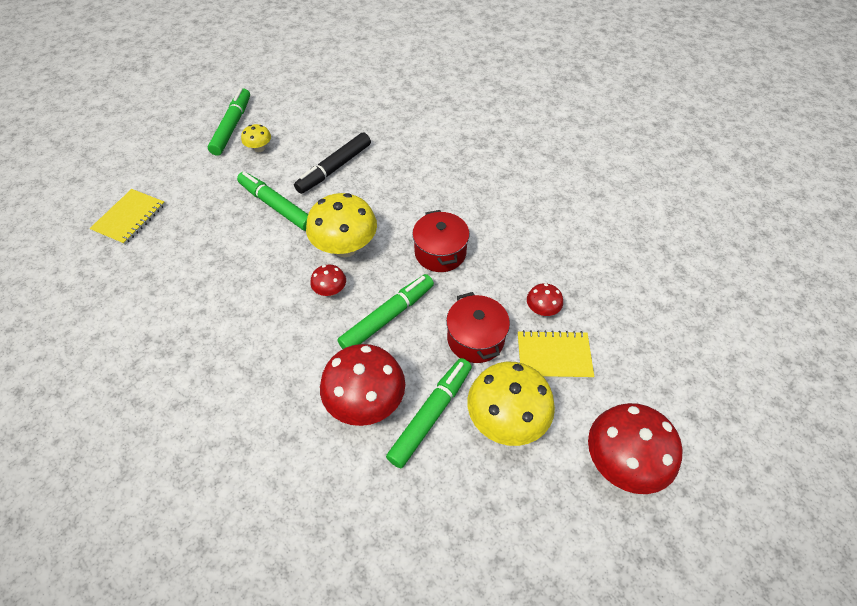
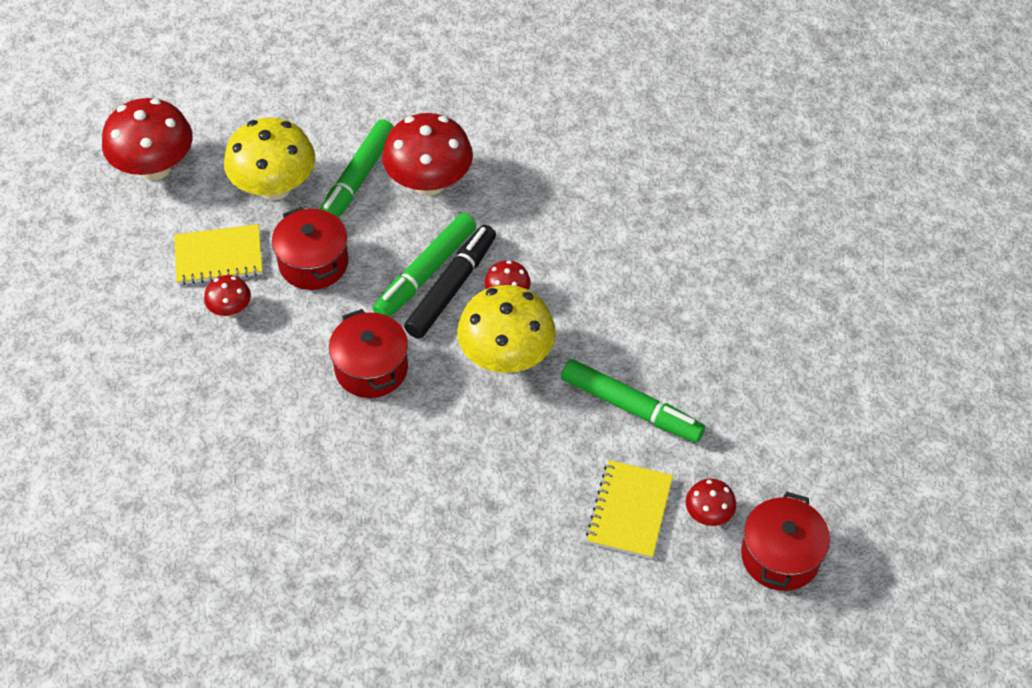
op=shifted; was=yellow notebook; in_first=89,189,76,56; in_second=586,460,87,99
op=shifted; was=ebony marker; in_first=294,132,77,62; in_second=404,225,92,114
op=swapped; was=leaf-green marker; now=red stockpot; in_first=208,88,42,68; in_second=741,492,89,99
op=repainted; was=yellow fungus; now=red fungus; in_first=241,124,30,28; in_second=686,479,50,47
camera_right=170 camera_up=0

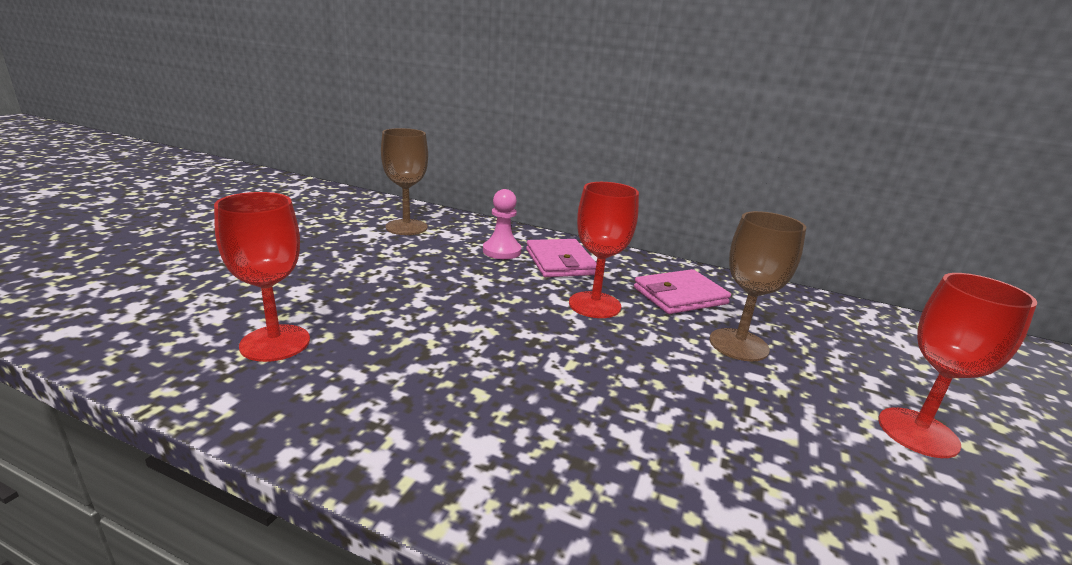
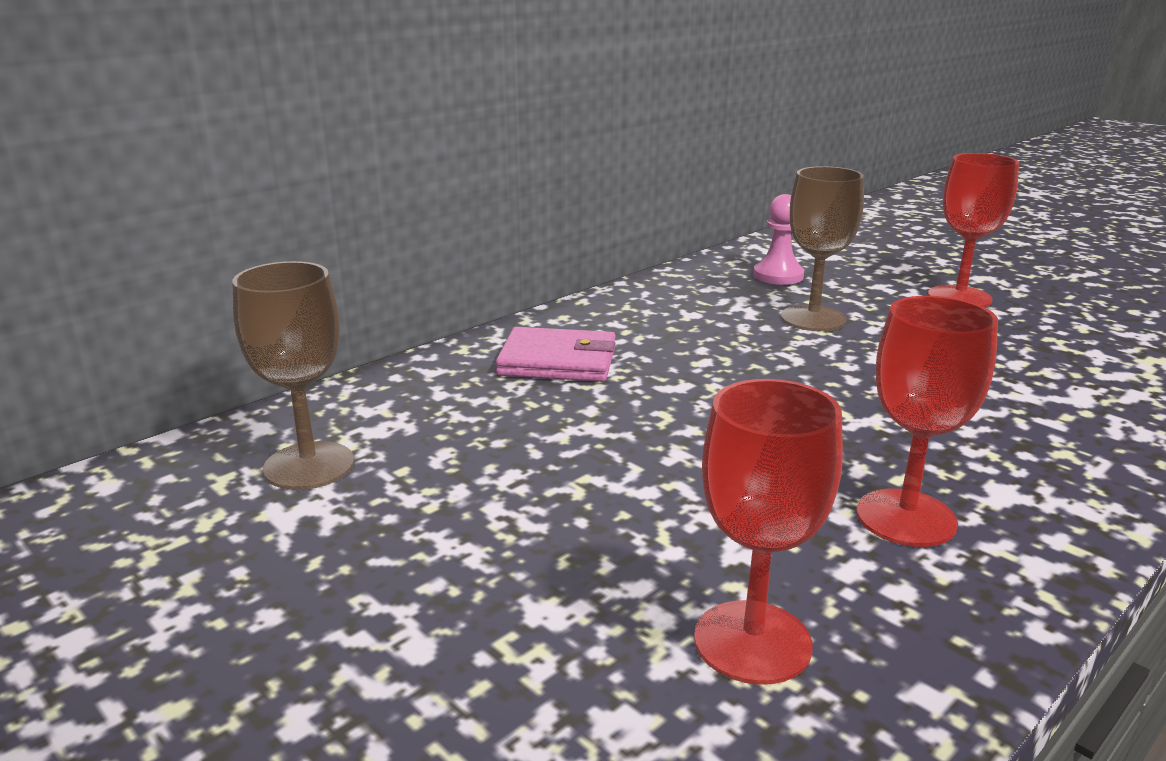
op=gone; was=pink card wallet; in_first=634,269,97,45
op=shifted; was=pink chess pawn; in_first=483,189,39,70; in_second=753,194,51,91
op=shifted; was=red wine glass; in_first=569,182,70,136; in_second=856,296,142,251
camera_right=-65 camera_up=0

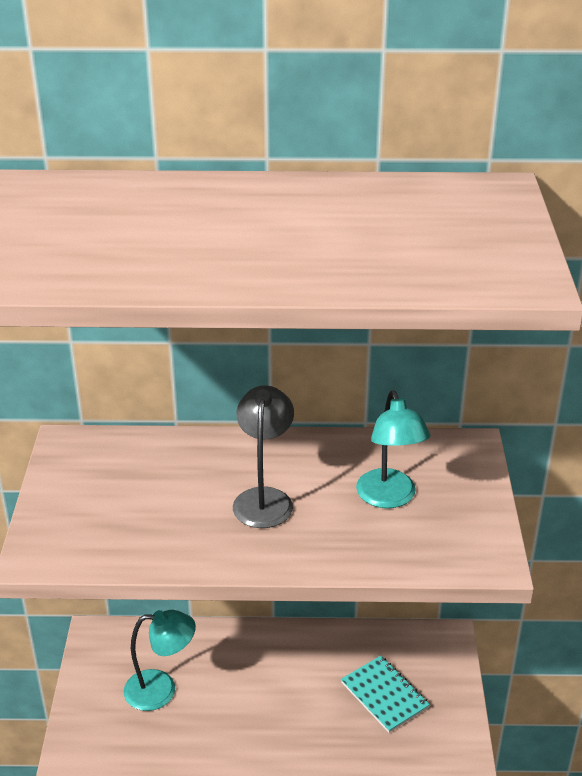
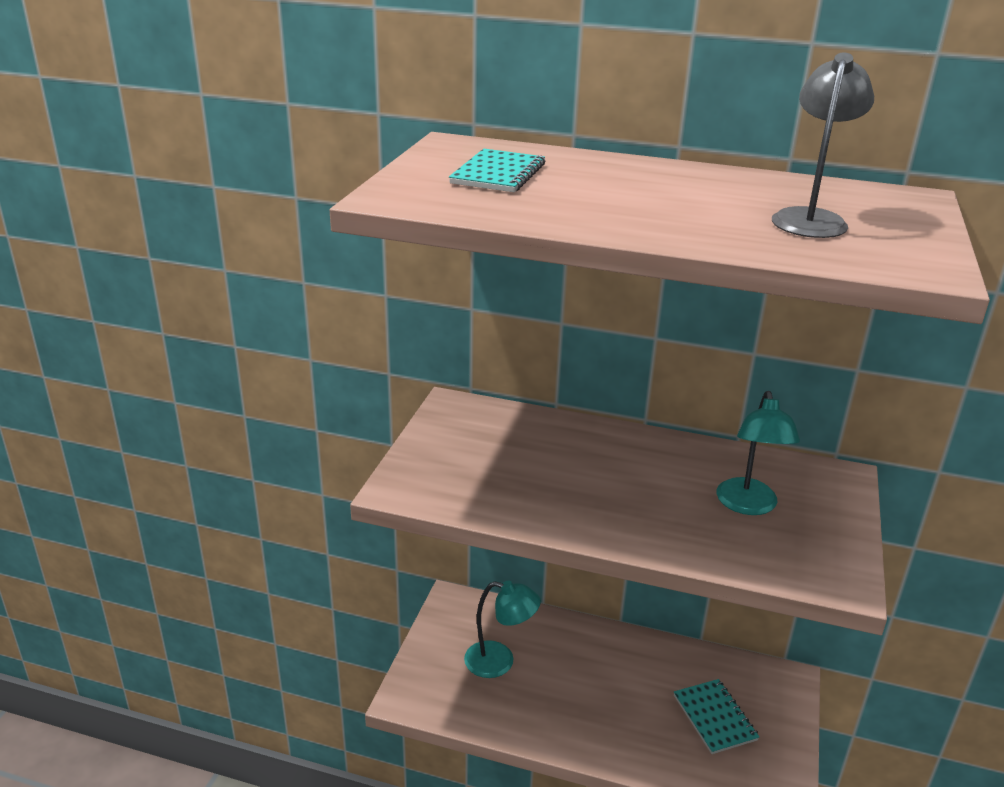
op=new; now=teal notebook; in_second=449,149,97,43
op=shifted; was=grey reading lamp; in_first=233,385,61,143; in_second=772,52,102,186
camera_right=15 camera_up=-5

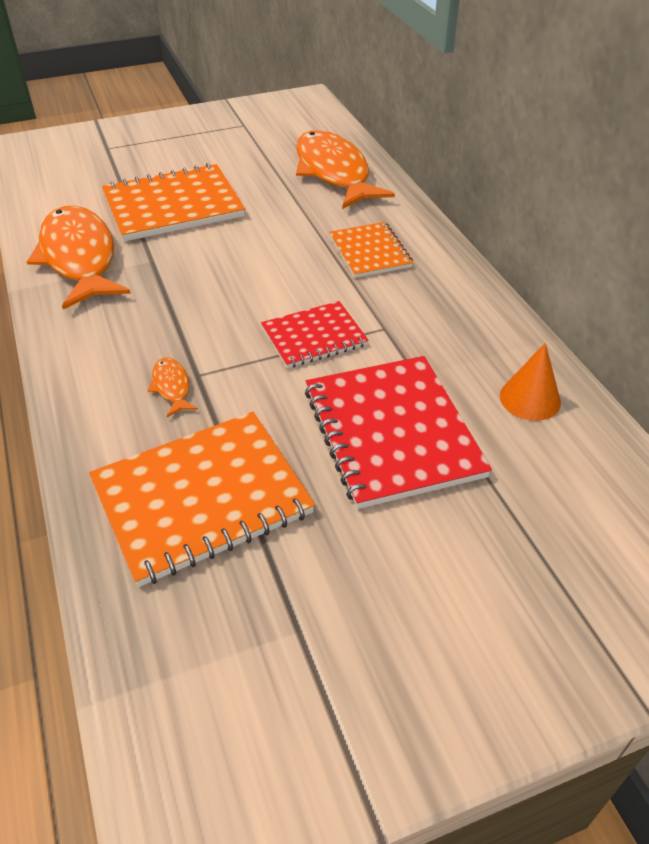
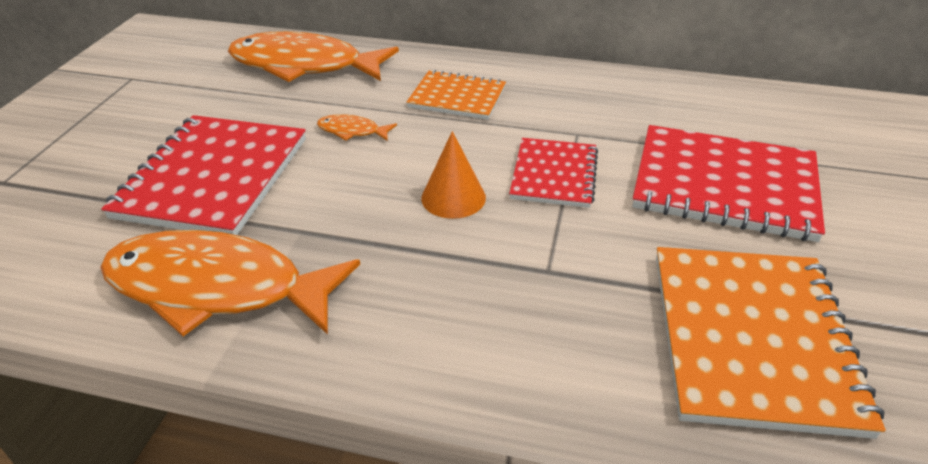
op=shifted; was=bright orange fish figure; in_first=148,358,50,59; in_second=317,114,80,27
op=shifted; was=bright orange cone; in_first=500,343,61,78; in_second=421,131,65,88
op=repainted; was=bright orange notebook; now=red notebook; in_first=102,163,143,79; in_second=101,115,205,120
camera_right=-55 camera_up=-5

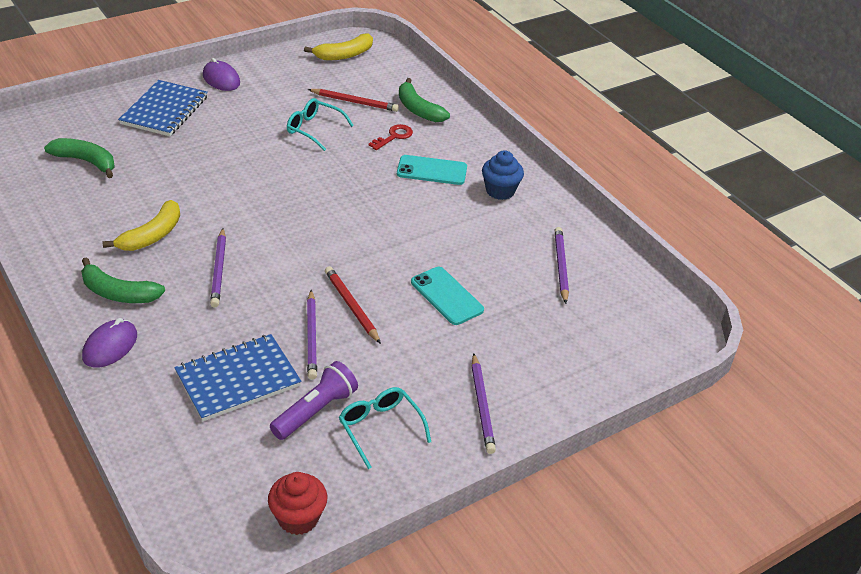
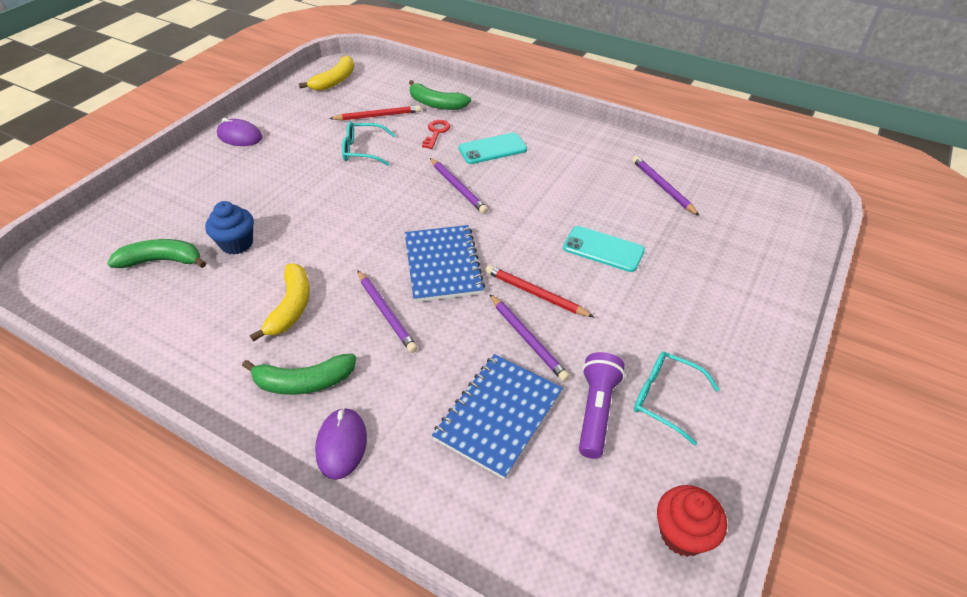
op=shifted; was=blue notebook; in_first=118,80,90,56; in_second=405,225,80,77
op=shifted; was=violet pencil; in_first=472,353,24,101; in_second=430,158,58,56
op=shifted; was=blue muffin; in_first=482,150,42,50; in_second=205,201,49,54
camera_right=-25 camera_up=5

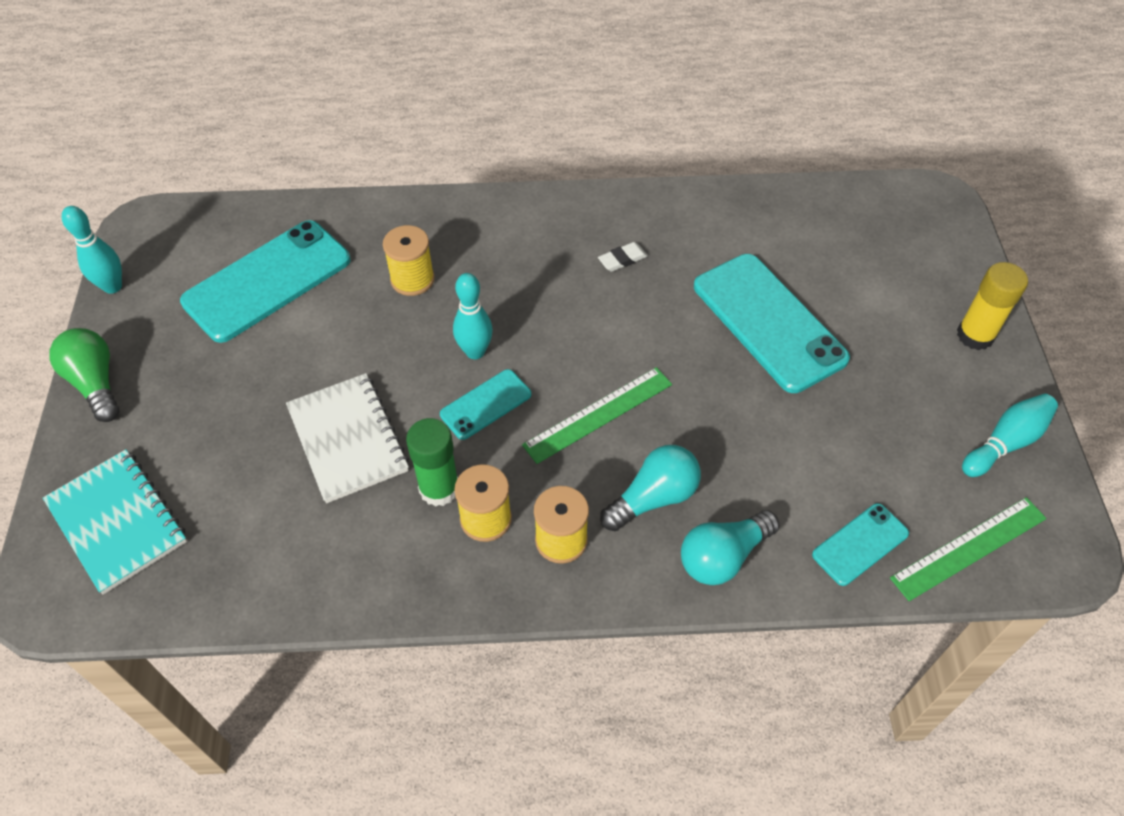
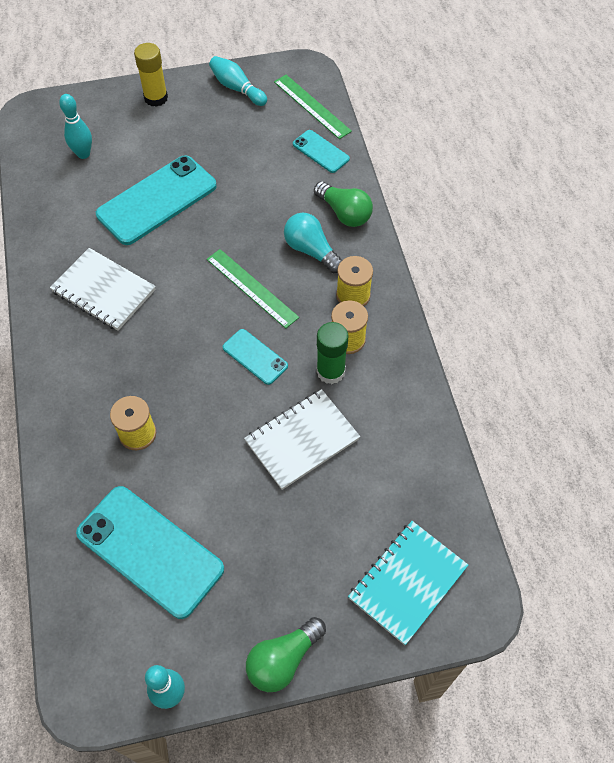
op=shifted; was=teal tenpin; in_first=453,273,40,86; in_second=59,94,33,65
op=swapped; was=pure white gum eraser; now=pure white notebook; in_first=598,242,50,30; in_second=50,248,106,83
op=repainted; was=teal lightbulb; now=leaf-green lightbulb; in_first=681,510,99,75; in_second=314,181,59,46
camera_right=-100 camera_up=5

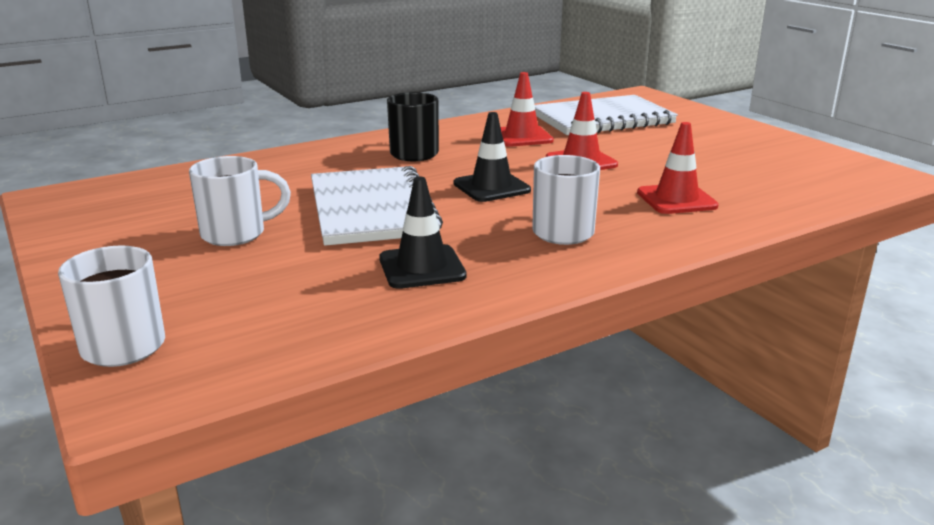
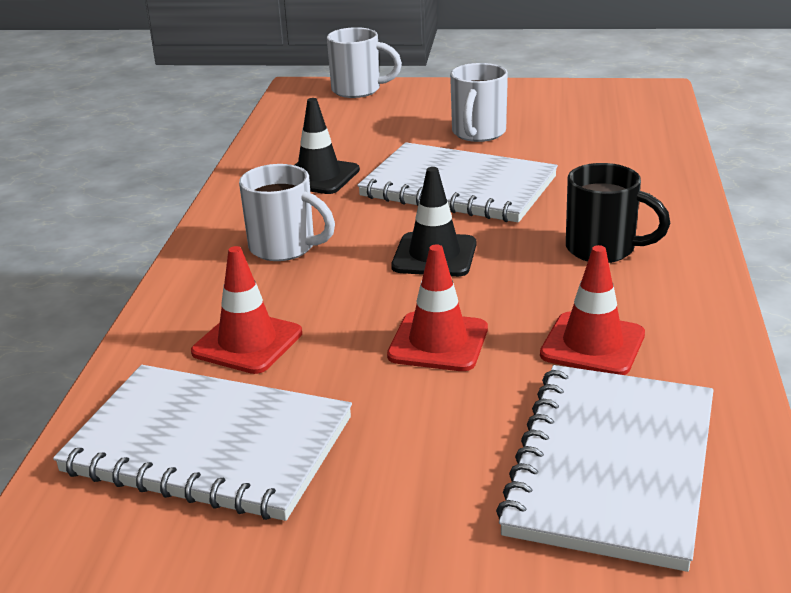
op=new; now=pure white notebook; in_second=53,365,299,156
camera_right=130 camera_up=5

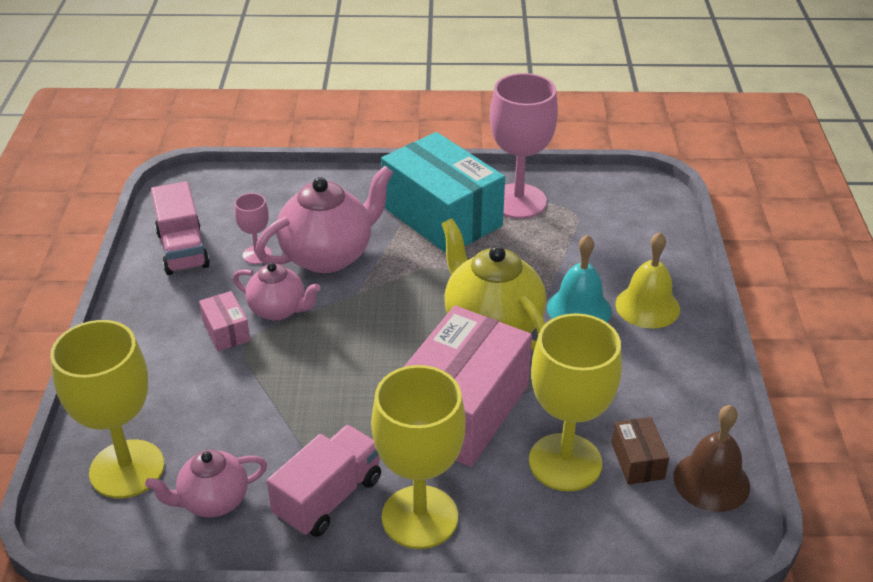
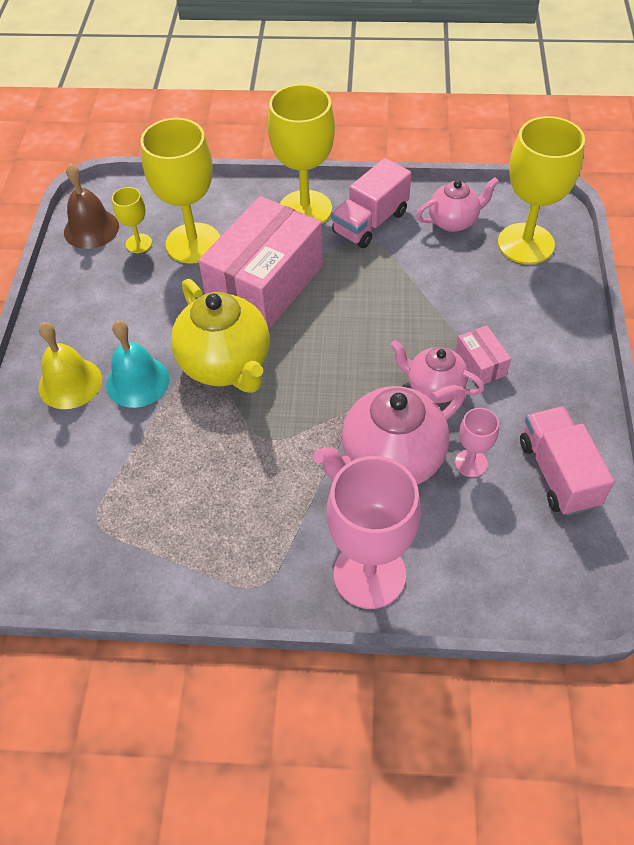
op=gone; was=teal box; in_first=381,132,124,121
op=shifted; was=pink wine glass; in_first=490,73,68,146; in_second=327,456,94,153
op=swapped; was=dark brown box; now=yellow wine glass; in_first=612,417,57,67; in_second=112,187,40,66
camera_right=-175 camera_up=15

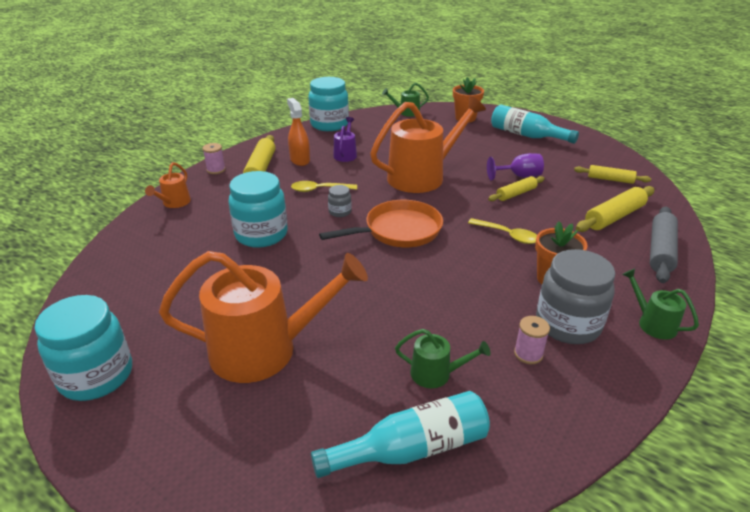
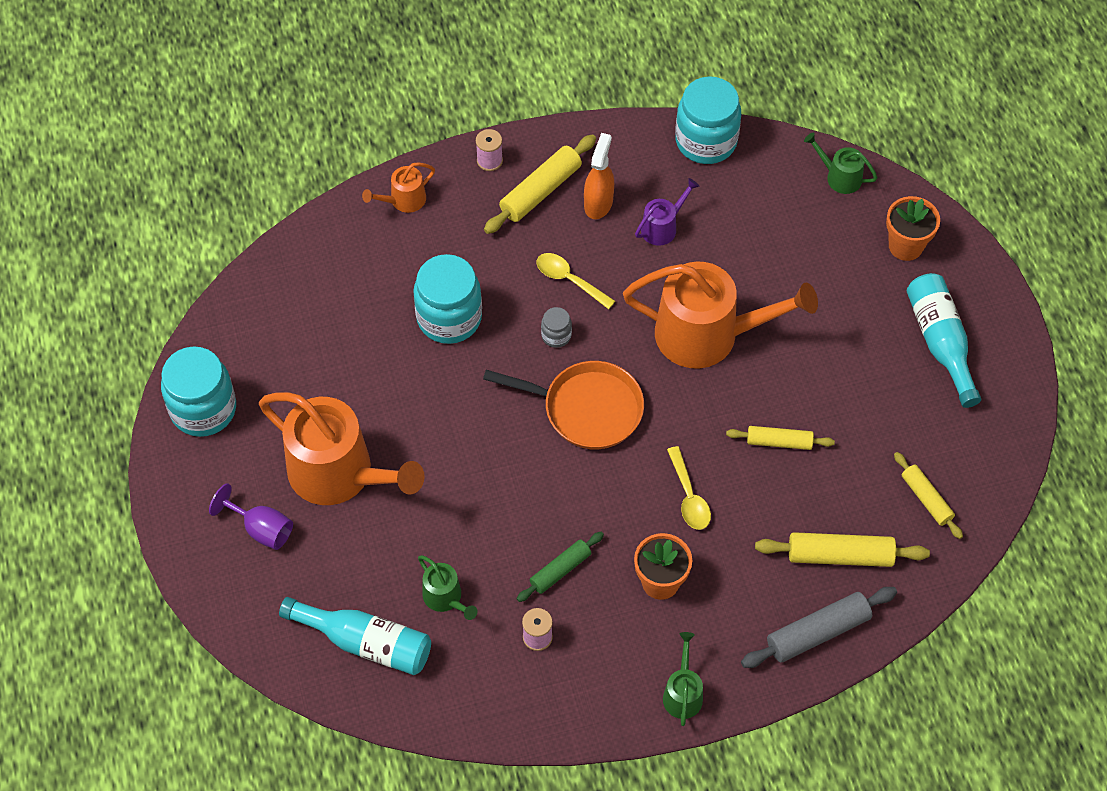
op=gone; was=grey jam jar; in_first=536,249,79,95
op=new; now=leaf-green pastry roller; in_second=517,532,87,70
op=shifted; was=violet wine glass; in_first=487,153,57,27; in_second=209,483,84,67
camera_right=40 camera_up=25

